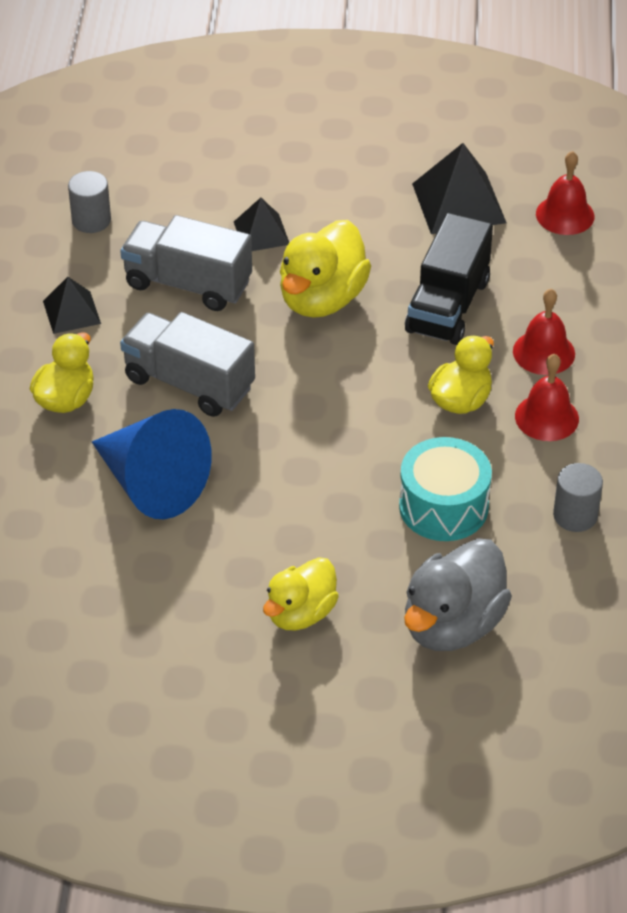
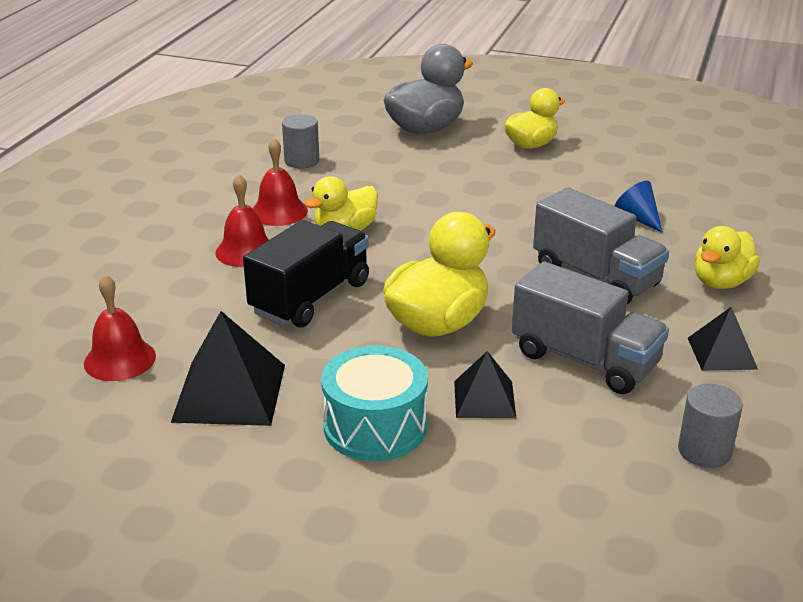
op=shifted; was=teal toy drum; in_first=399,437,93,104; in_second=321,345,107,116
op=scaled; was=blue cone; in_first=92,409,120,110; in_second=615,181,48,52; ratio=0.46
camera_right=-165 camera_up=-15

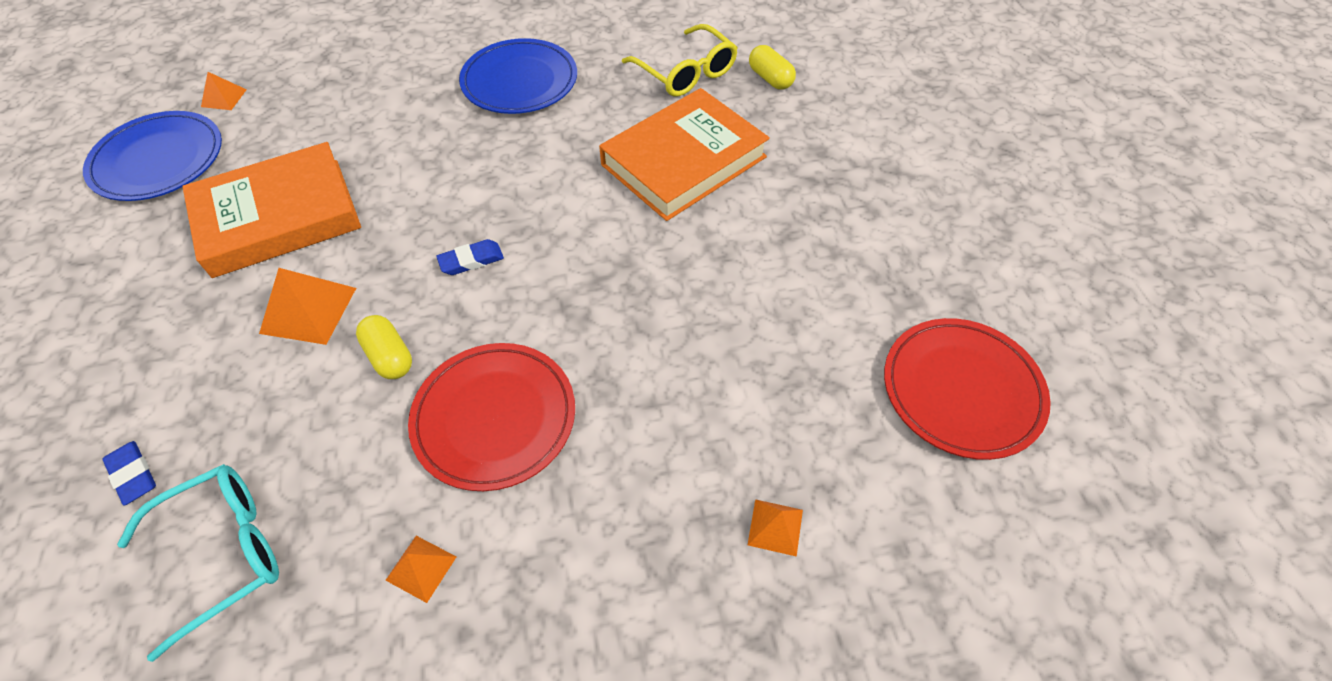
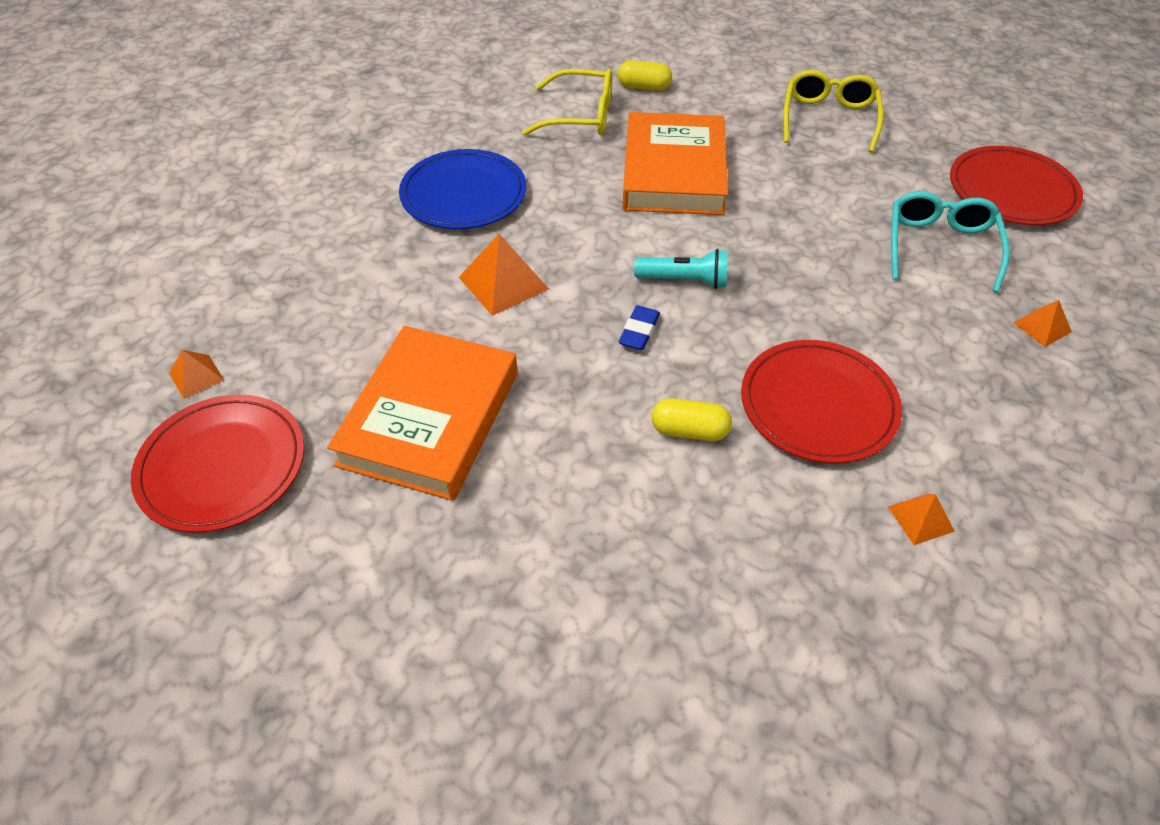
op=gone; was=blue gum eraser; in_first=103,441,53,65
op=new; now=teal flashlight; in_second=634,249,94,40
op=new; now=yellow glasses; in_second=783,70,101,83
op=shifted; was=teal glasses; in_first=117,464,162,198; in_second=891,191,119,101
op=shifted; was=bright orange solid pyramid; in_first=259,268,97,77; in_second=459,234,90,82
op=repainted; was=blue flat dish; now=red flat dish; in_first=83,111,139,90; in_second=131,395,173,138
camera_right=-45 camera_up=-5

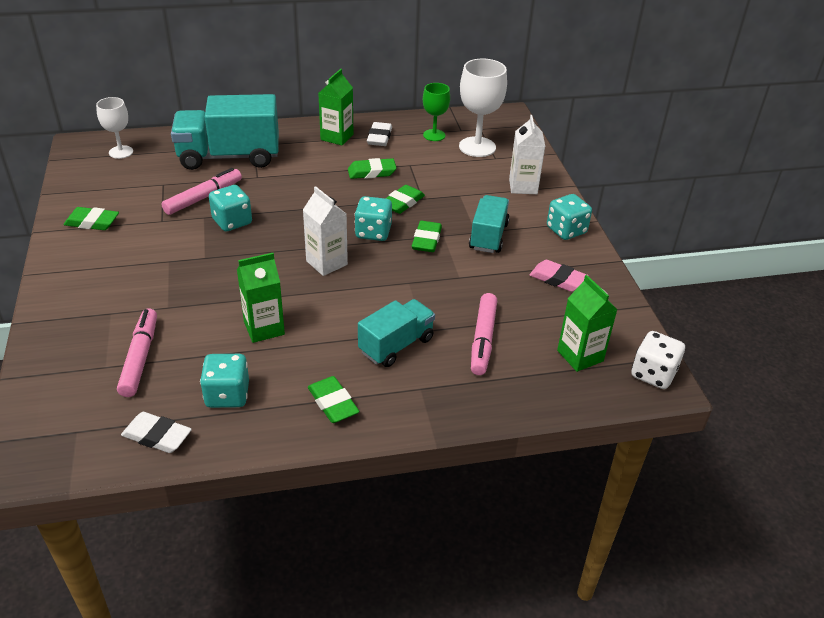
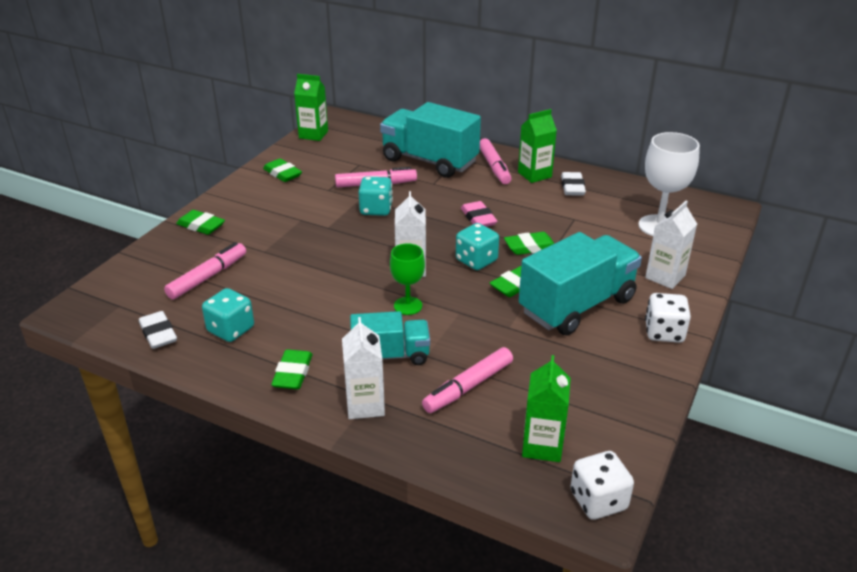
op=gone; was=pure white wine glass; in_first=96,97,37,62
op=new; now=pure white milk carton; in_second=342,317,43,102
op=new; now=pink marker; in_second=480,138,32,46
op=shifted; was=leaf-green milk carton; in_first=237,253,48,90; in_second=294,74,34,67
op=shifted; was=leaf-green gum eraser; in_first=348,158,48,21; in_second=176,210,49,25
op=shifted; was=leaf-green wine glass; in_first=423,83,27,58; in_second=390,243,35,72
op=shifted; was=pink gum eraser; in_first=530,260,59,32; in_second=461,201,36,26
op=repainted; was=teal game die; now=pure white game die; in_first=547,194,45,46; in_second=645,293,46,50
op=rotated; was=pure white gum eraser; in_first=367,122,25,24; in_second=561,172,25,24; clockwise=-45
op=scaled; was=teal lorry; in_first=469,195,41,58; in_second=519,232,123,103; ratio=1.7
camera_right=40 camera_up=-5

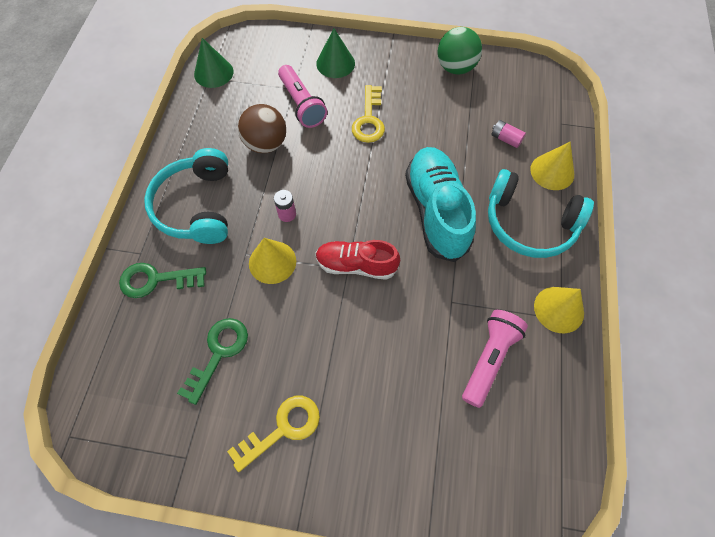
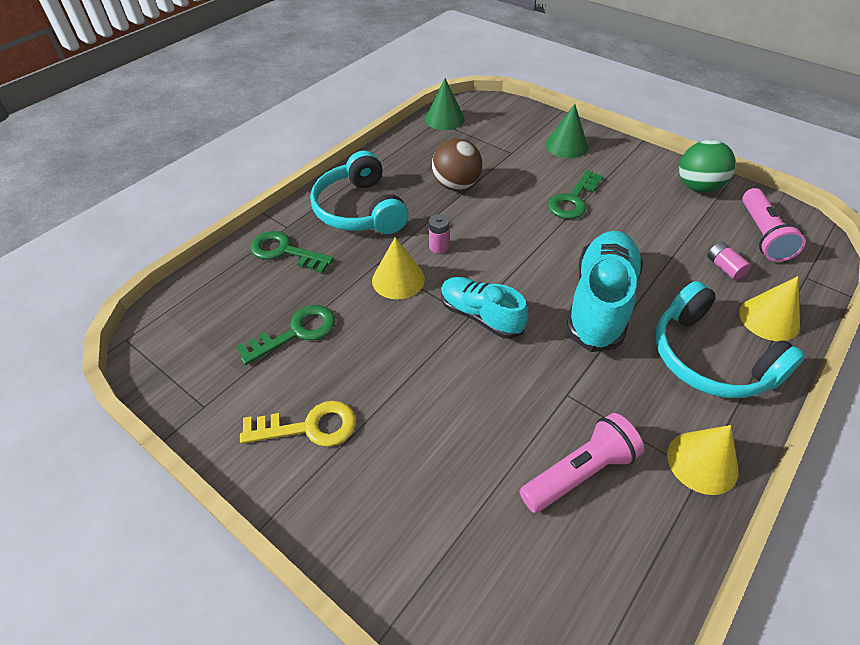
op=shifted; was=pink flashlight; in_first=278,65,49,63; in_second=742,188,64,74
op=repainted; was=red lace-up shoe; now=teal lace-up shoe; in_first=315,240,85,40; in_second=441,277,87,62
op=repainted; was=yellow key; now=leaf-green key; in_first=352,85,33,58; in_second=548,170,56,49
op=rotated; was=teal headphones; in_first=144,148,84,96; in_second=310,151,99,83; clockwise=-45
camera_right=30 camera_up=-15

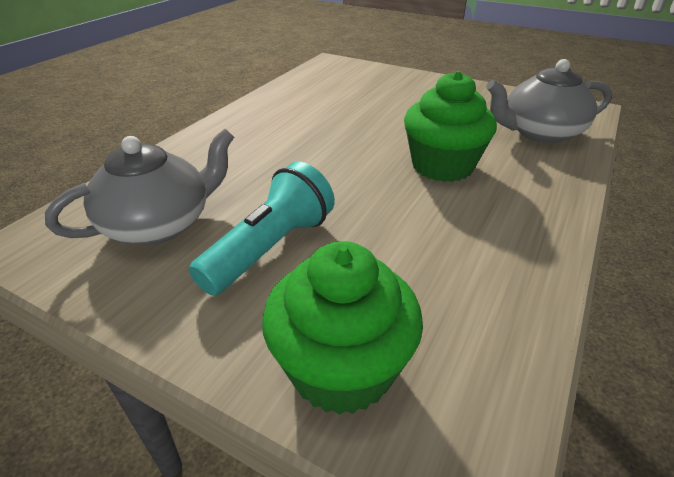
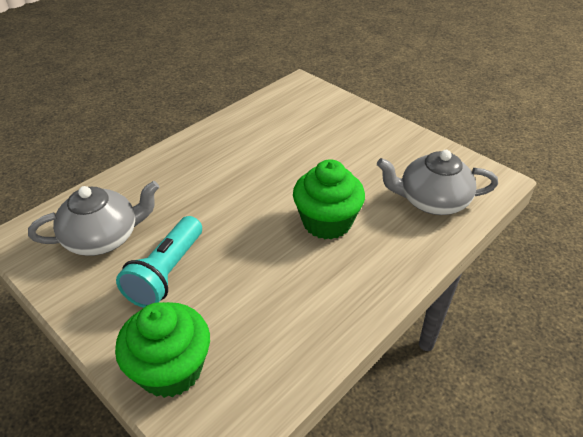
op=rotated; was=teal flashlight; in_first=189,162,146,134; in_second=116,216,86,92; clockwise=150
camera_right=15 camera_up=5

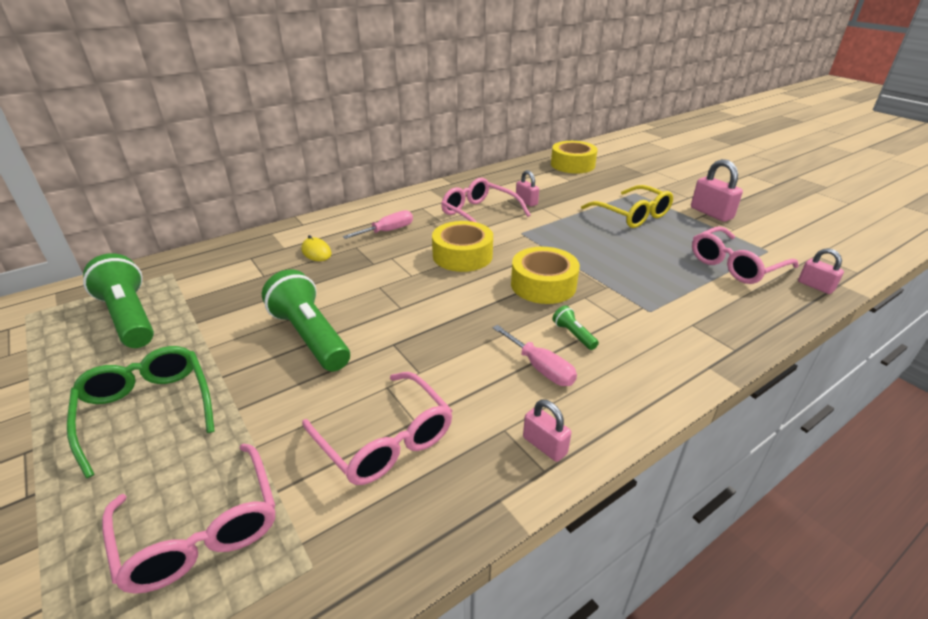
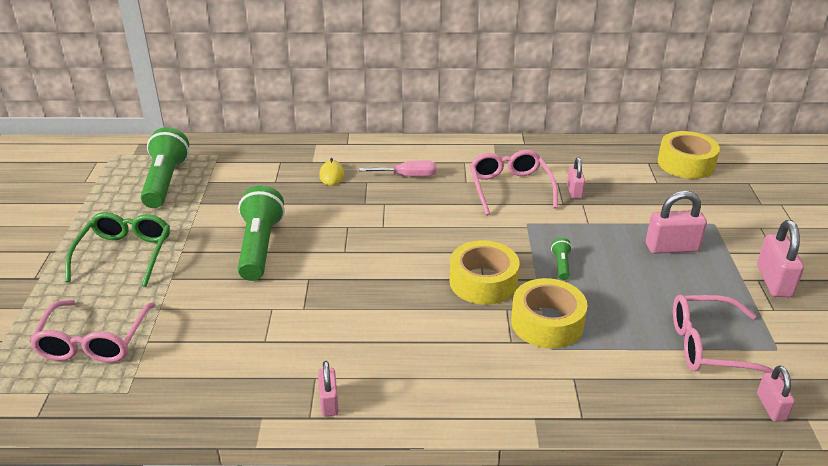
op=gone; was=pink glasses; in_first=302,372,151,113
op=gone; was=pink flat screwdriver; in_first=493,325,84,61
op=shifted; was=yellow sticky tape; in_first=432,221,61,51; in_second=511,278,77,71
op=shifted; was=leaf-green flashlight; in_first=552,306,47,44; in_second=551,238,21,42
op=swapped; was=yellow glasses; now=pink lock; in_first=581,185,92,43; in_second=646,191,61,63
camera_right=35 camera_up=0

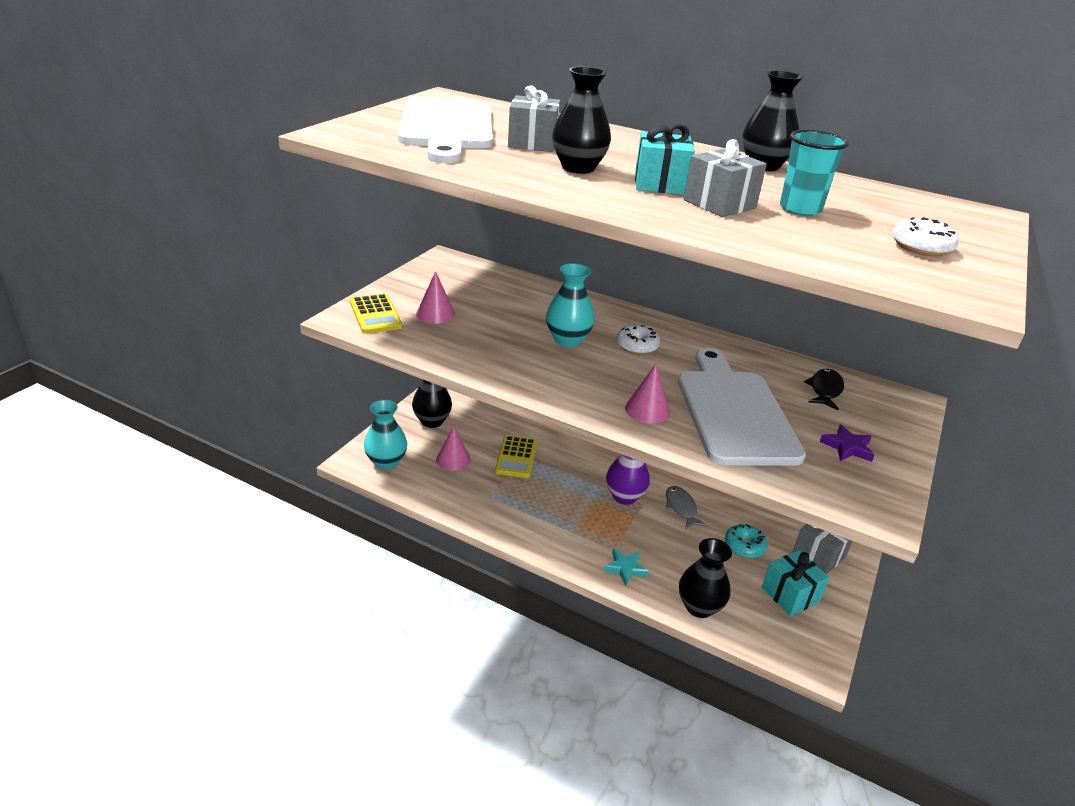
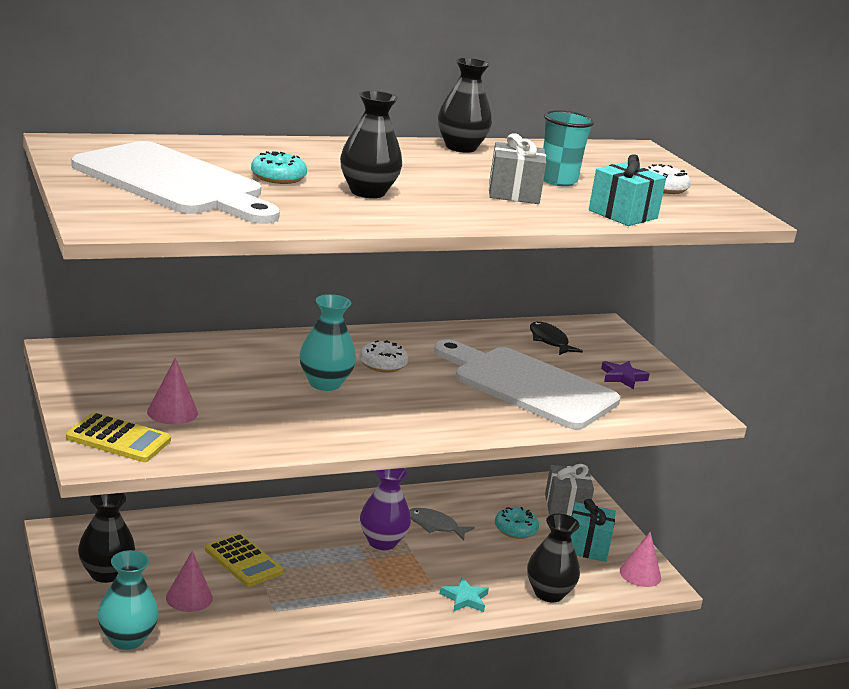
op=shifted; was=pink cone; in_first=625,364,45,59; in_second=620,531,41,56
op=shifted; was=teal wrapped gift; in_first=635,124,60,71; in_second=589,154,77,72
op=swapped; was=grey wrapped gift; now=teal glazed donut; in_first=508,85,52,67; in_second=251,151,56,33
camera_right=-50 camera_up=-10

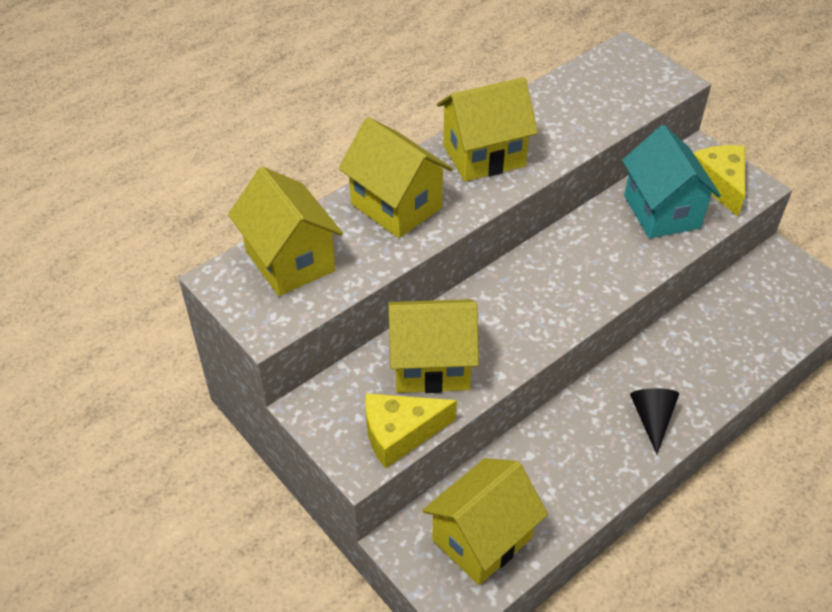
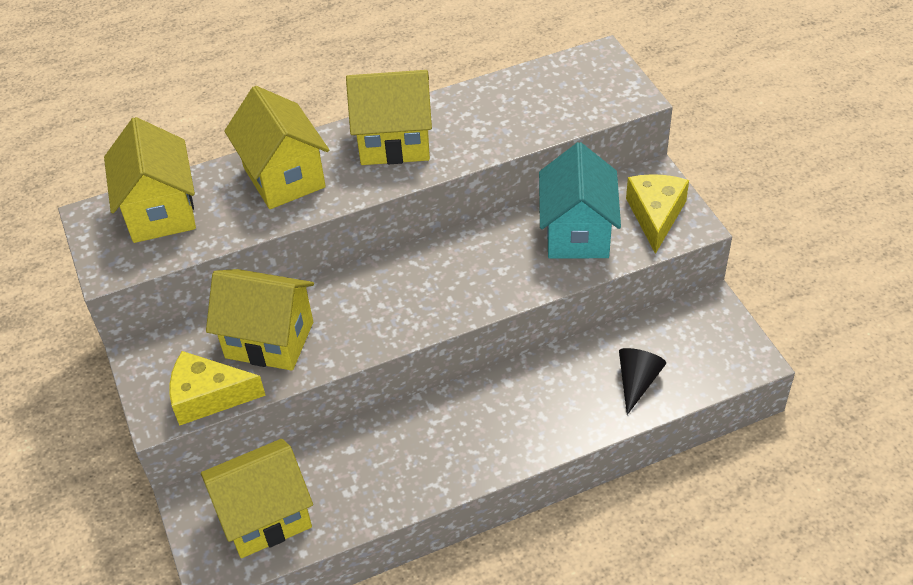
op=shifted; was=ebony cone; in_first=630,388,49,66; in_second=619,348,47,67
camera_right=20 camera_up=0

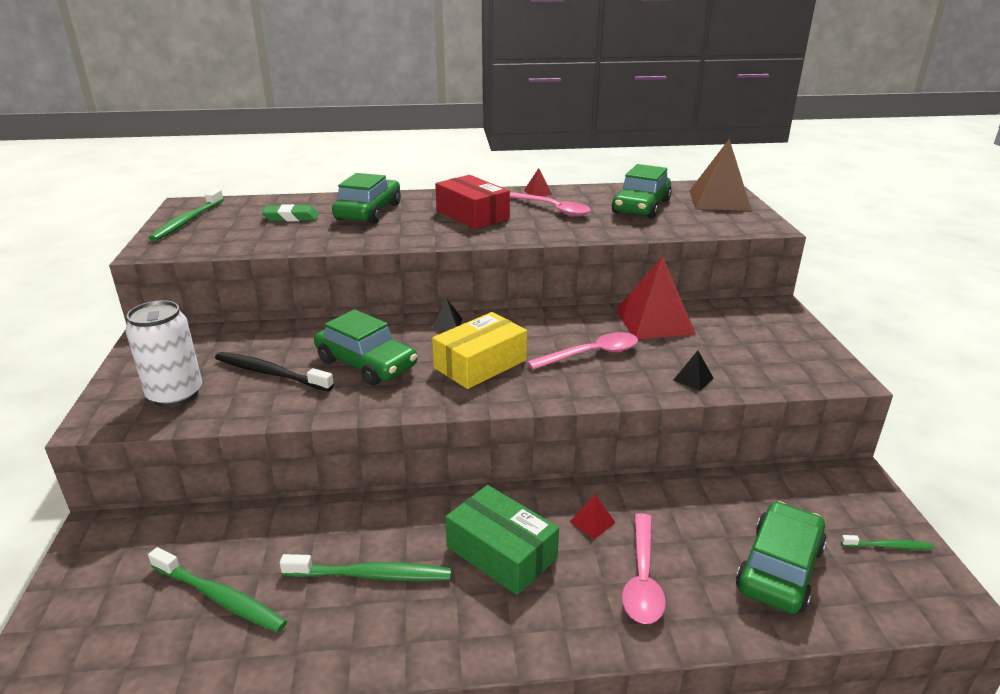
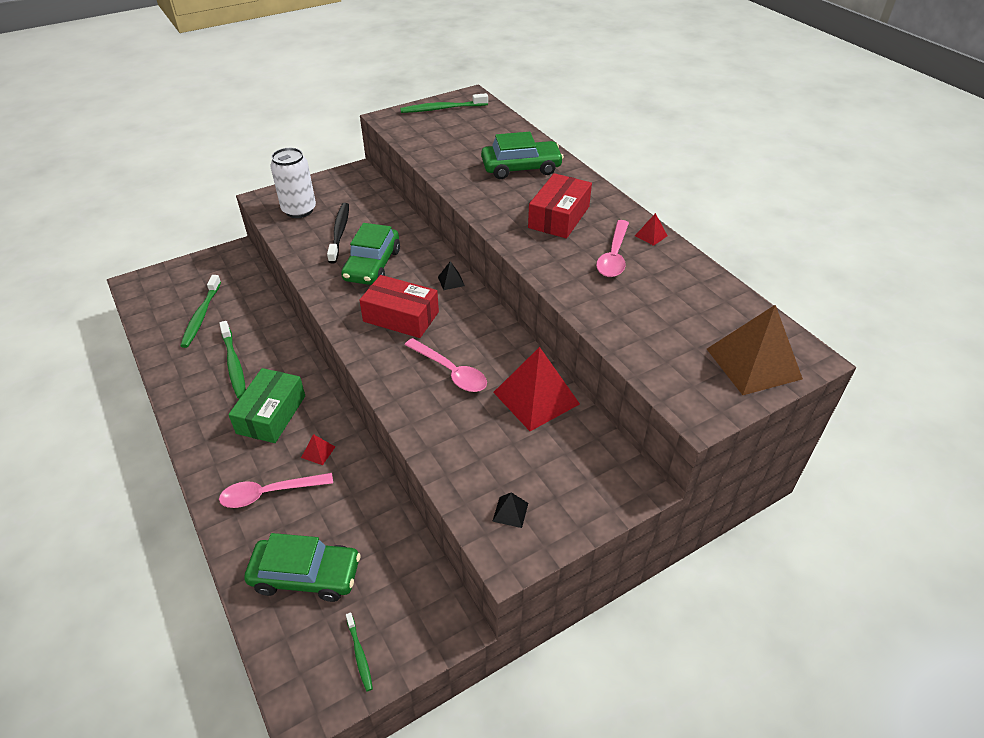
op=gone; was=leaf-green gum eraser; in_first=262,204,57,17
op=gone; was=leaf-green automobile; in_first=612,164,60,55
op=shifted; was=ebony solid pyramid; in_first=673,351,40,40; in_second=492,493,36,35
op=repainted; was=yellow box; now=red box; in_first=432,312,95,77; in_second=359,275,80,63
camera_right=65 camera_up=15

